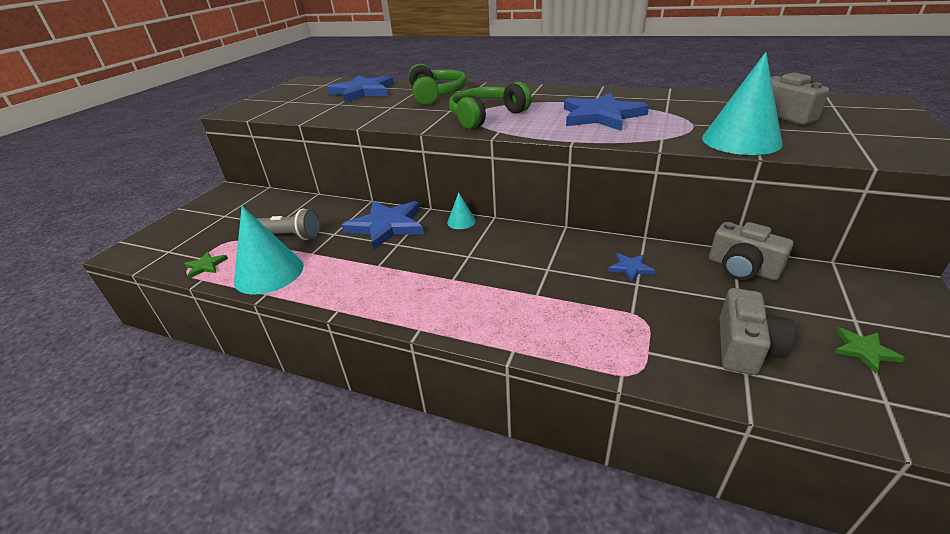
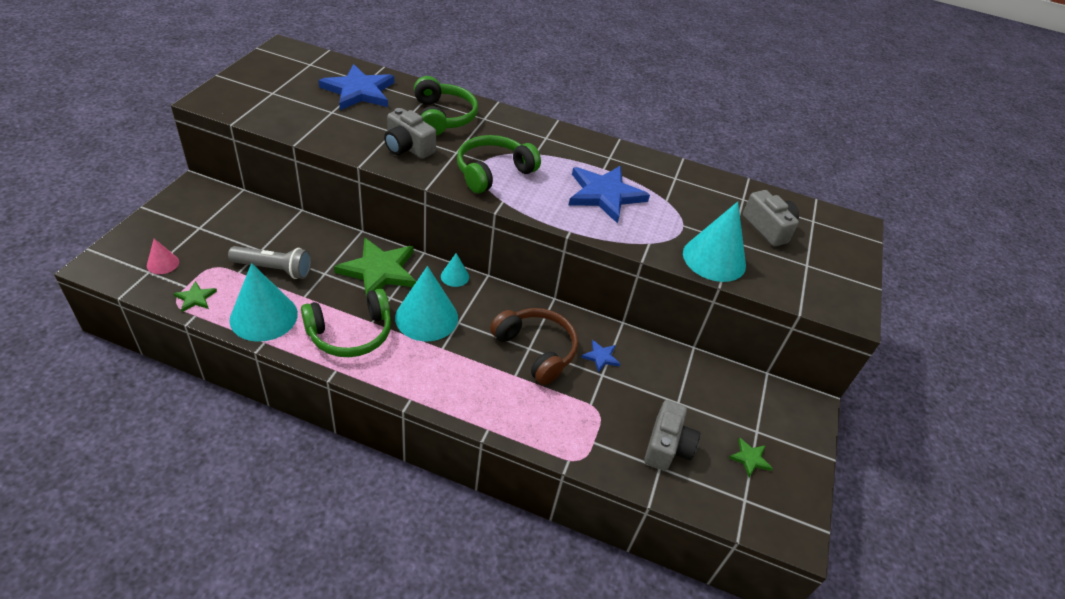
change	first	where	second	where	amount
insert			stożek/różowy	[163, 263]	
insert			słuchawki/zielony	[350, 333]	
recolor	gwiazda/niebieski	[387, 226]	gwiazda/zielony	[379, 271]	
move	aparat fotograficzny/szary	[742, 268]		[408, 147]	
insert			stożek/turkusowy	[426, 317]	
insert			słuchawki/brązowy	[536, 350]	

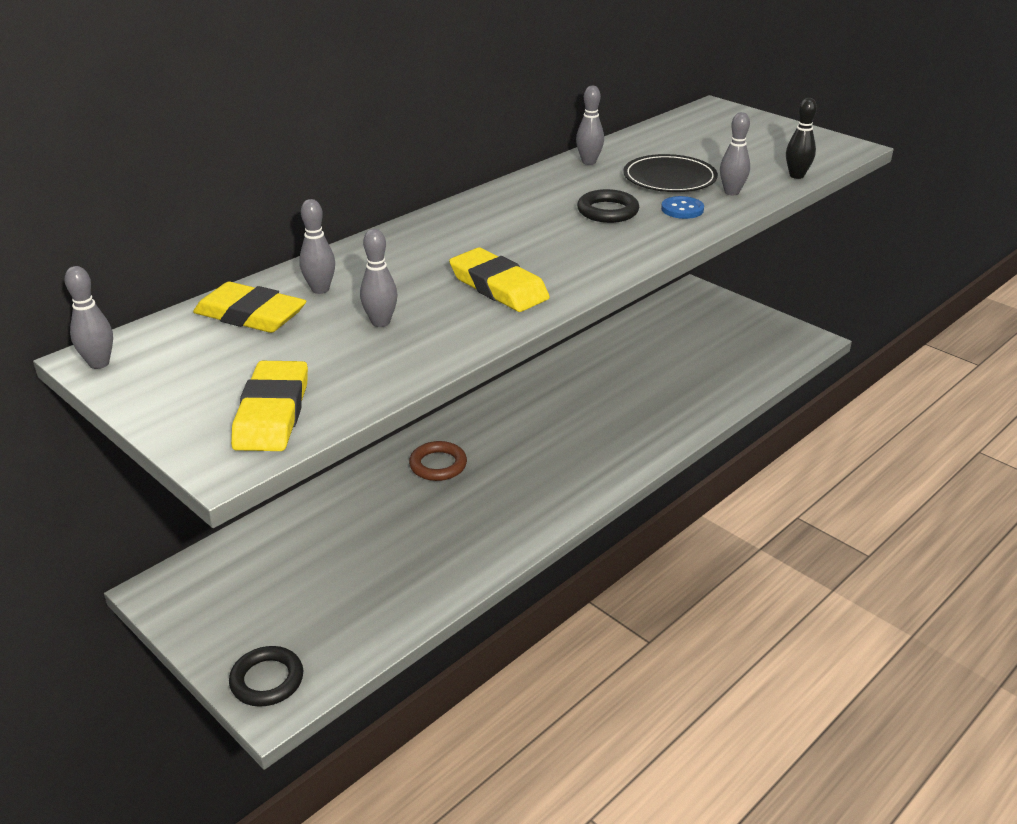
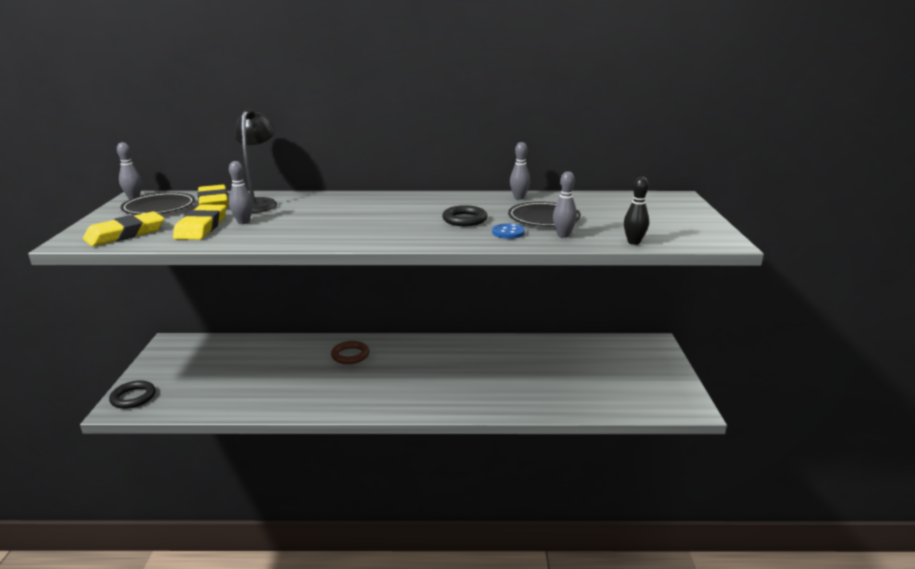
change	first	where	second	where	amount
insert			talerz/czarny	[159, 207]	
move	gumka do mazania/żółty	[498, 287]		[201, 227]	
replace	kręgiel/szary	[320, 289]	lampka/czarny	[259, 203]	

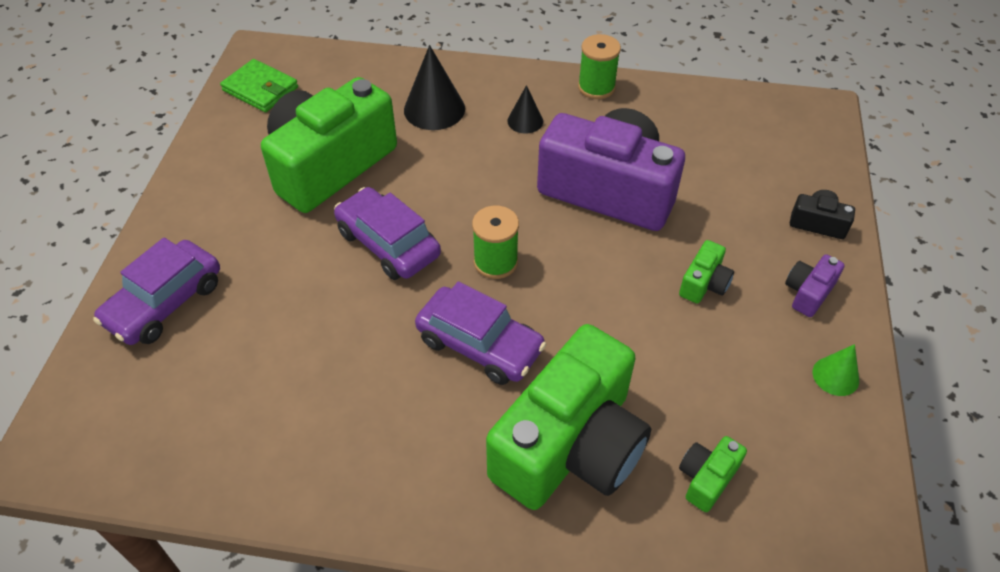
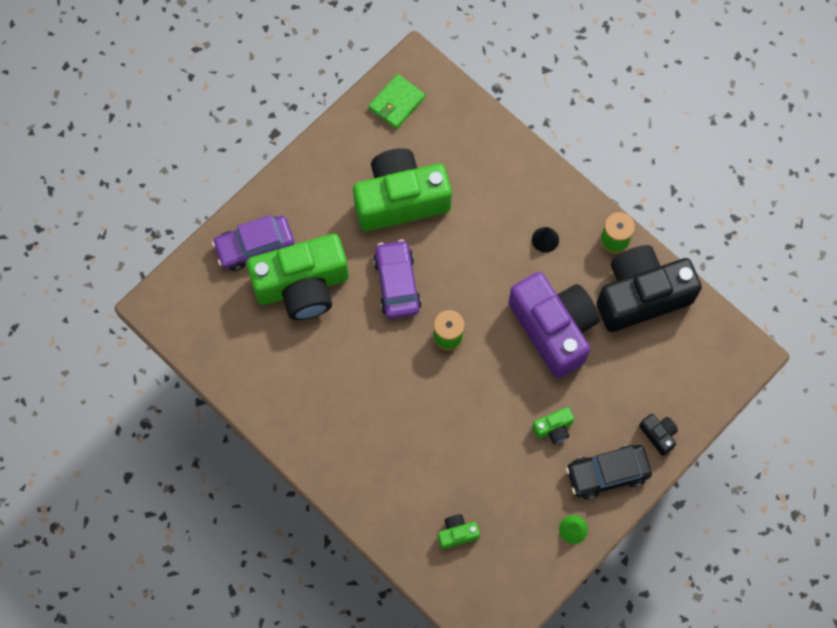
change	first	where	second	where	amount
move	aparat fotograficzny/zielony	[570, 446]		[302, 286]	
rotate	portfel/zielony	[260, 89]		[396, 103]	60 degrees clockwise
replace	aparat fotograficzny/fioletowy	[808, 293]	samochód/czarny	[607, 474]	
insert			aparat fotograficzny/czarny	[641, 295]	
delete	stożek/czarny	[434, 109]			
delete	samochód/fioletowy	[480, 344]			

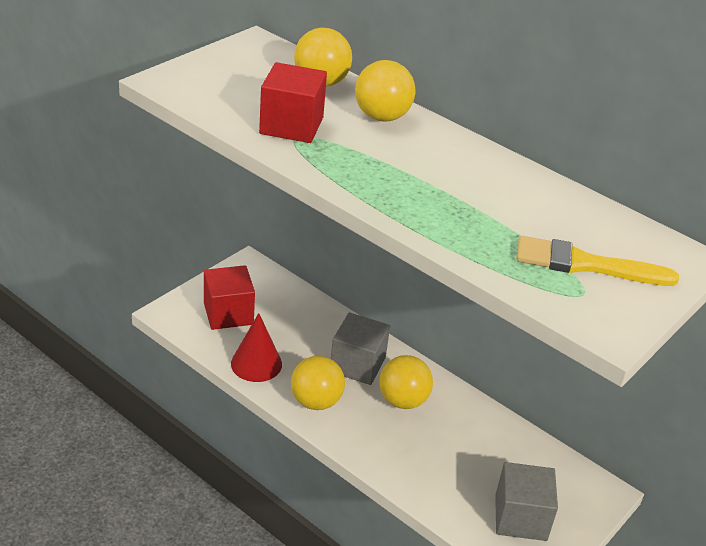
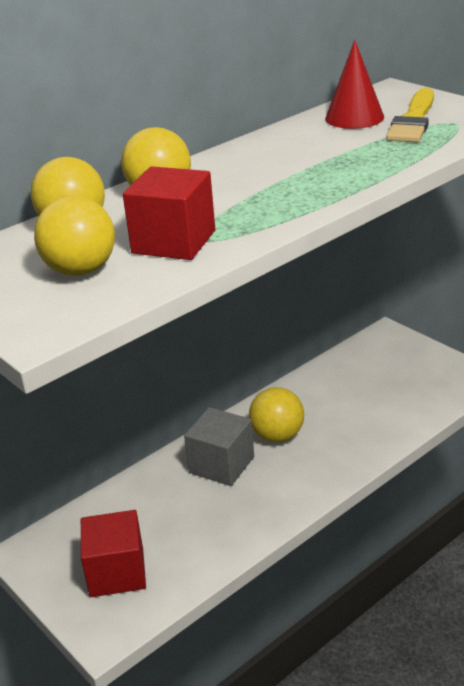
change	first	where	second	where	amount
move	piłka/żółty	[316, 401]		[81, 270]	
move	stożek/czerwony	[256, 364]		[354, 117]	
delete	sześcian/szary	[520, 517]			

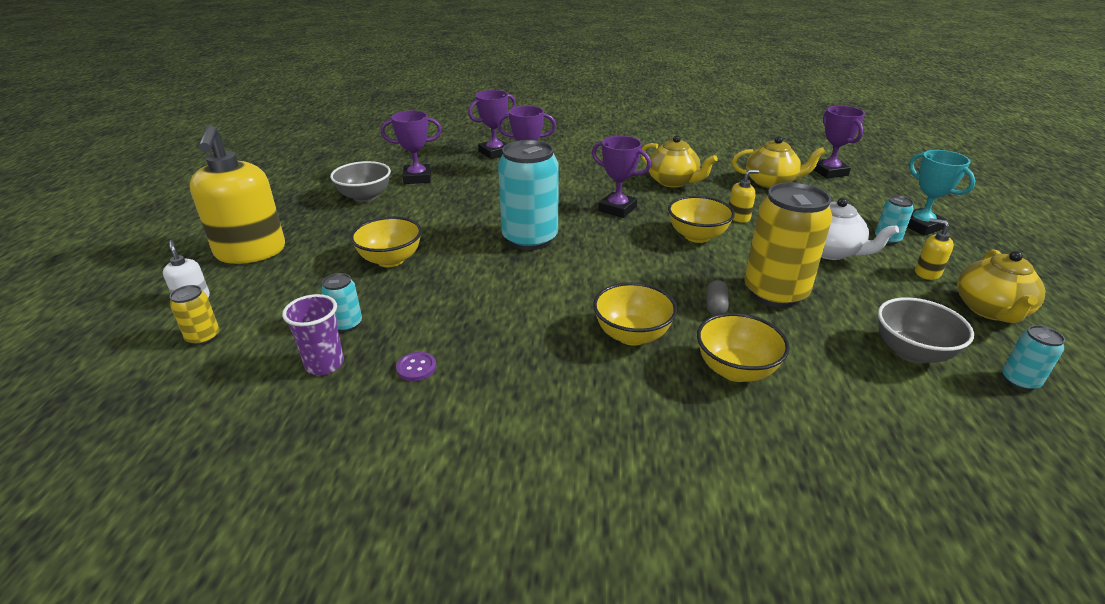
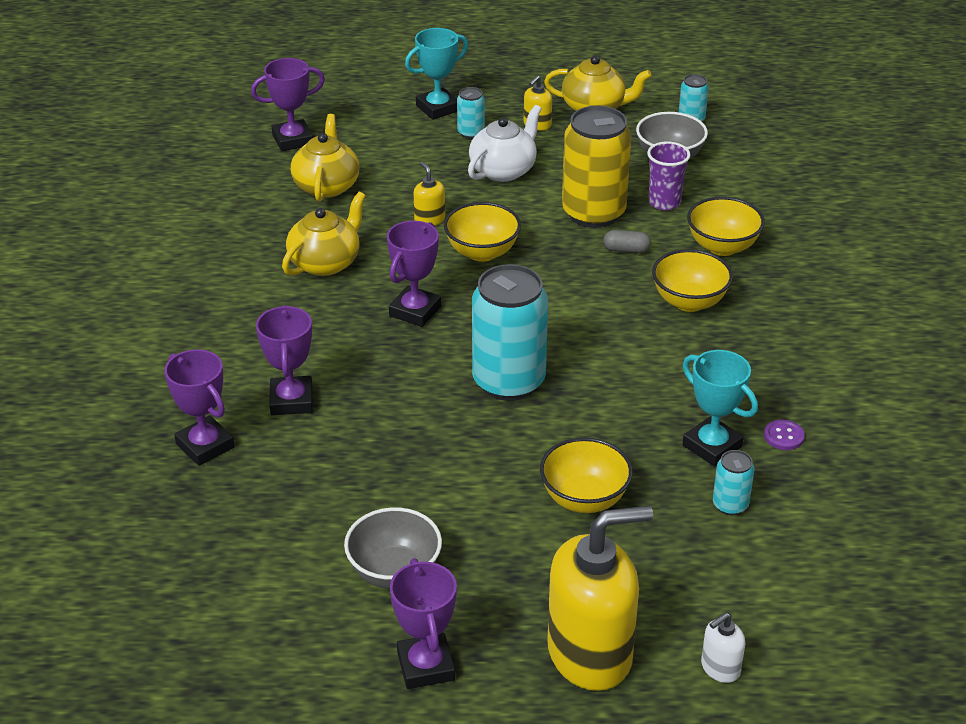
change	first	where	second	where	amount
move	puchar/fioletowy	[417, 178]		[426, 666]	
move	szklanka/fioletowy	[324, 364]		[664, 202]	
insert			puchar/turkusowy	[712, 446]	
delete	puszka/żółty	[203, 337]			

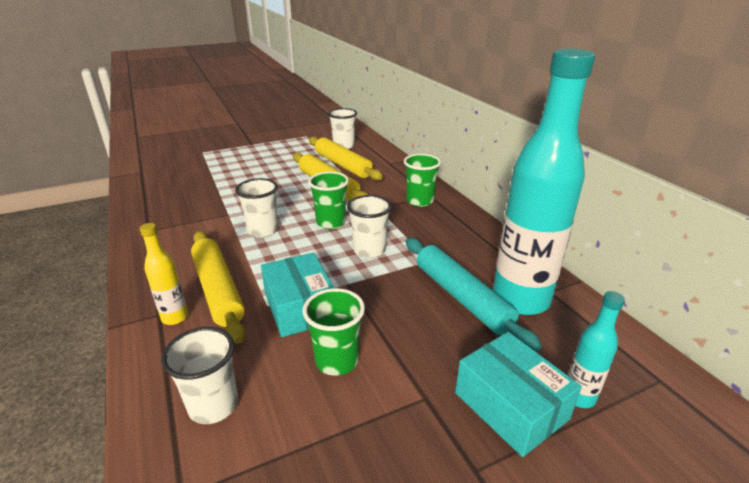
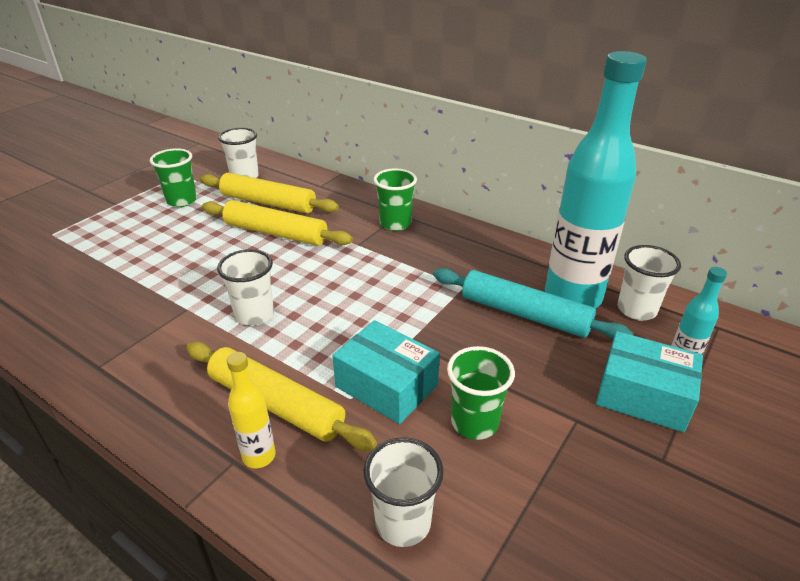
change	first	where	second	where	amount
move	szklanka/zielony	[331, 222]		[182, 201]	
move	szklanka/biały	[369, 250]		[636, 310]	

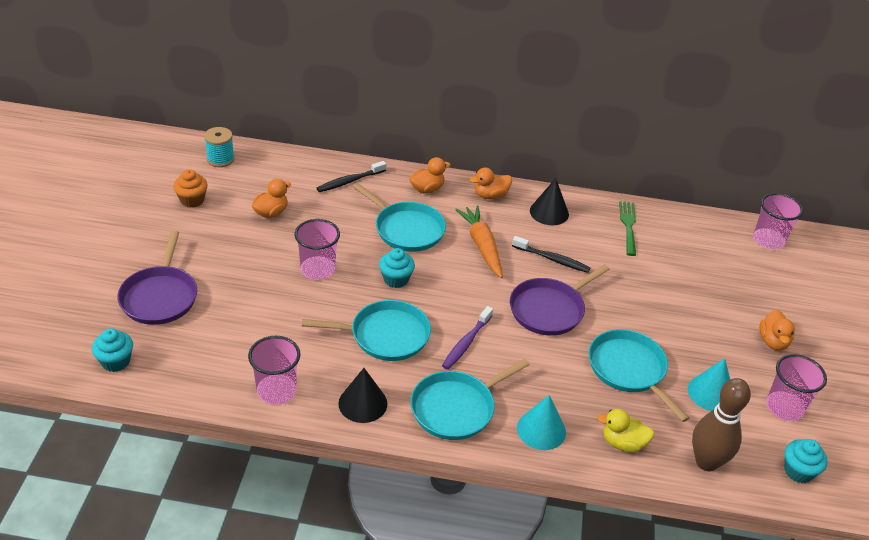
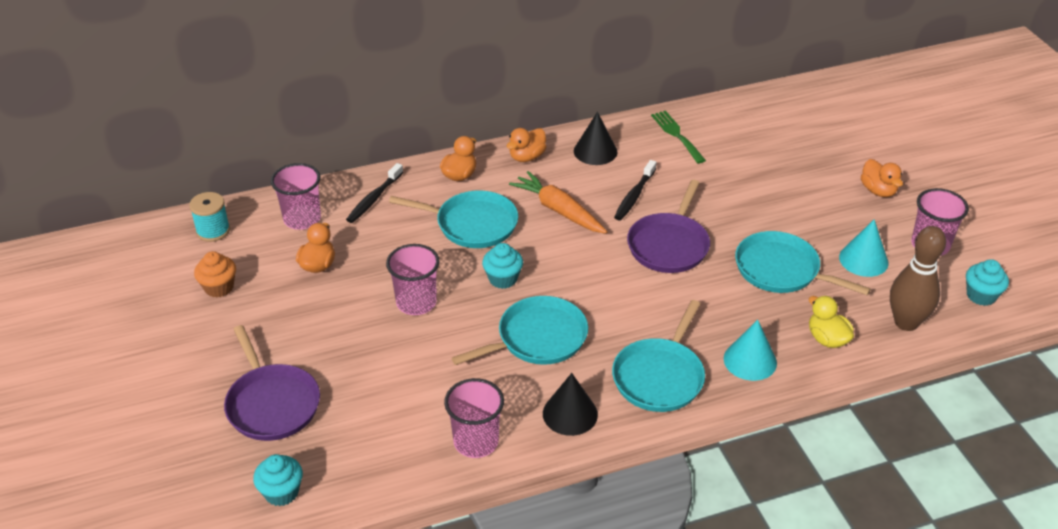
change	first	where	second	where	amount
move	szklanka/różowy	[768, 240]		[302, 219]	
rotate	szczoteczka do zębów/czarny	[552, 259]		[634, 196]	120 degrees clockwise
rotate	kaczka/żółty	[623, 443]		[827, 339]	75 degrees clockwise
delete	szczoteczka do zębów/fioletowy	[466, 343]			

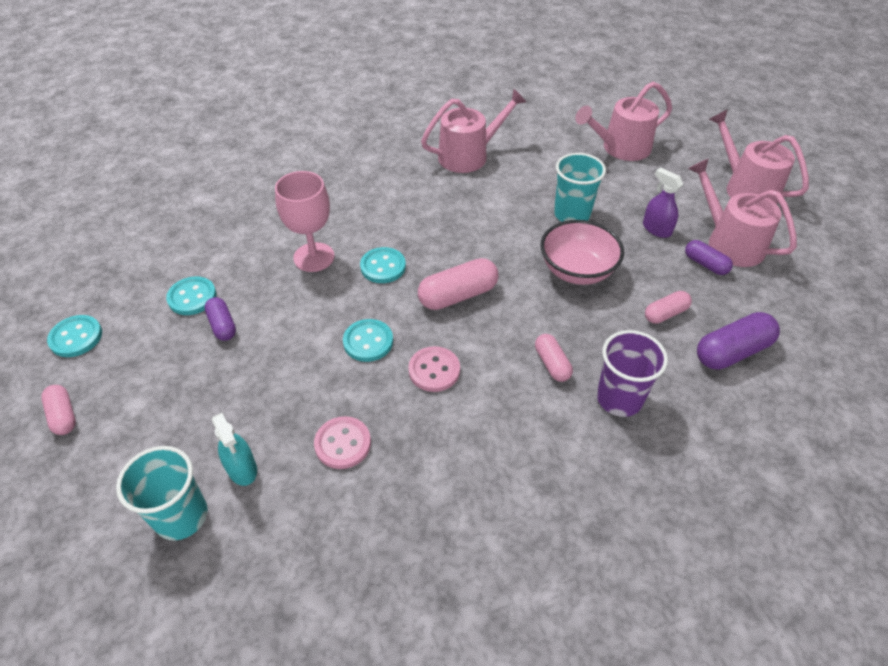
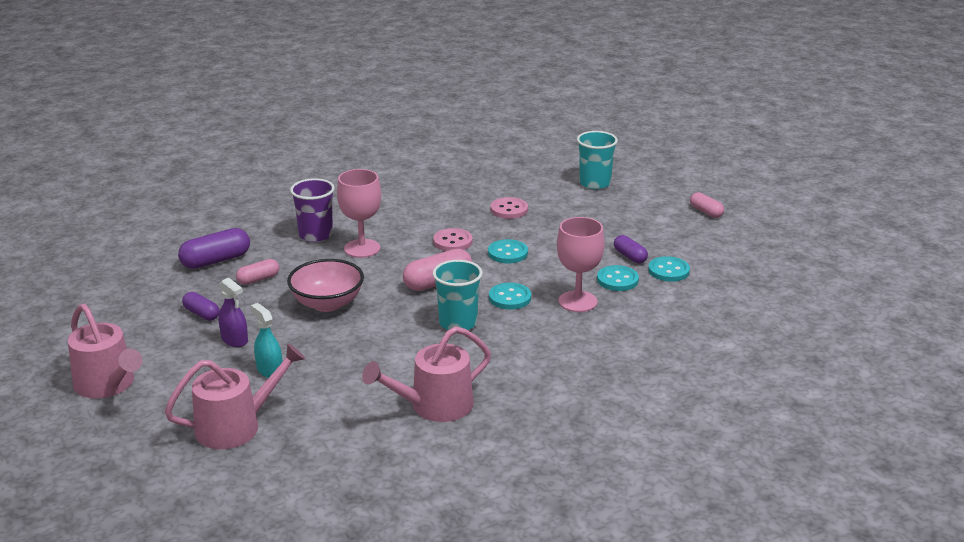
change	first	where	second	where	amount
move	spryskiwacz/turkusowy	[242, 468]		[269, 370]	
replace	kapsułka/różowy	[552, 364]	kielich/różowy	[362, 248]	
move	szklanka/turkusowy	[572, 214]		[458, 323]	
move	guzik/turkusowy	[76, 337]		[617, 280]	
delete	konewka/różowy	[729, 242]			

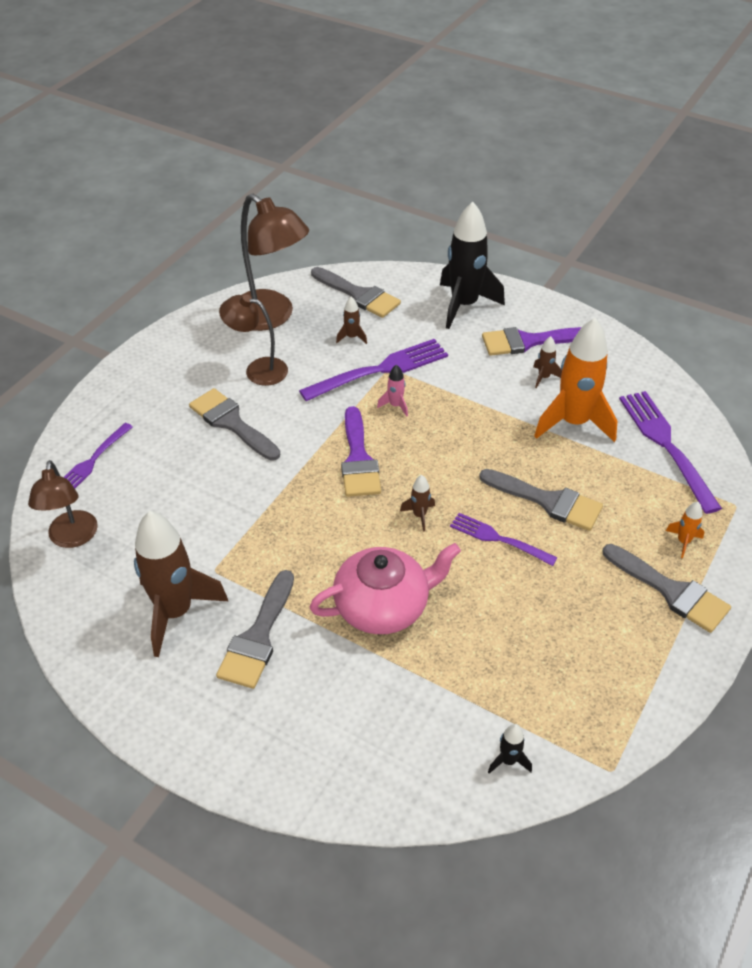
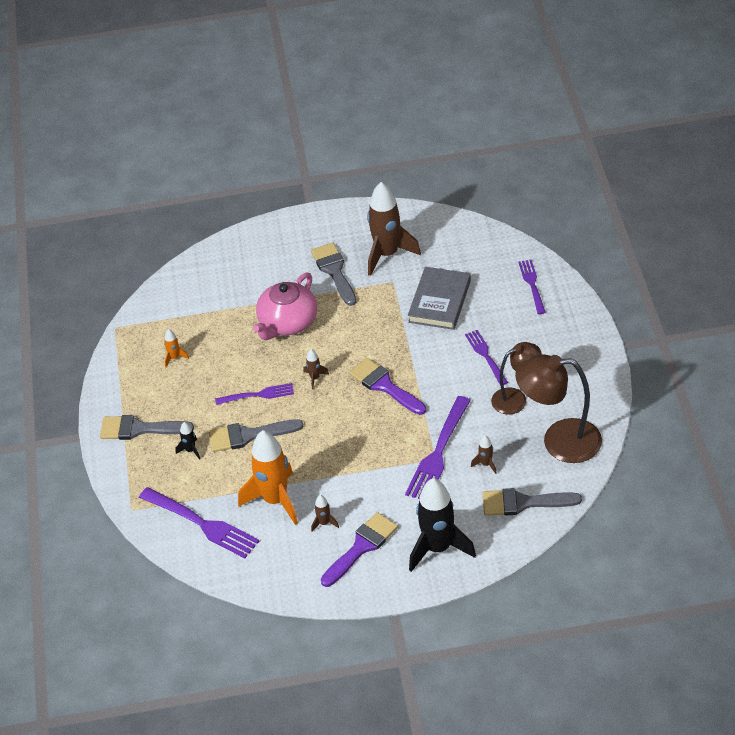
change	first	where	second	where	amount
move	rakieta/pomarańczowy	[683, 541]		[174, 358]	
move	rakieta/czarny	[508, 760]		[190, 450]	
insert			książka/szary	[439, 301]	
replace	pędzel/szary	[231, 423]	widelec/fioletowy	[485, 356]	
delete	lampka/brązowy	[72, 538]			
delete	rakieta/różowy	[395, 405]			

